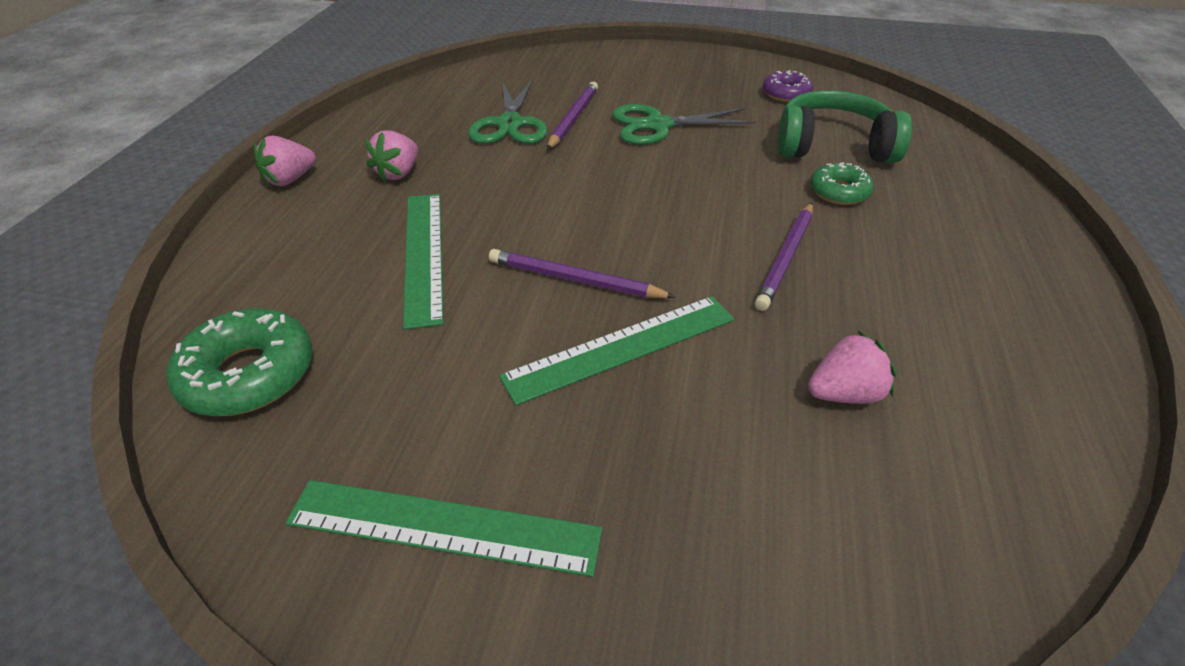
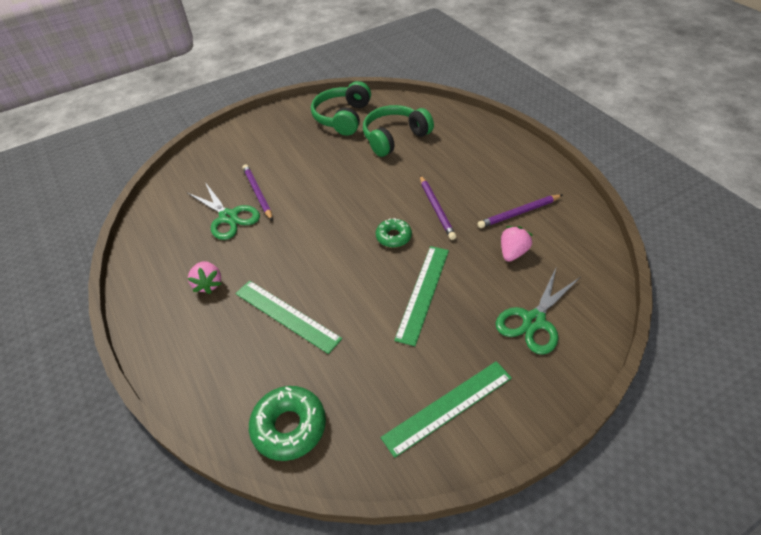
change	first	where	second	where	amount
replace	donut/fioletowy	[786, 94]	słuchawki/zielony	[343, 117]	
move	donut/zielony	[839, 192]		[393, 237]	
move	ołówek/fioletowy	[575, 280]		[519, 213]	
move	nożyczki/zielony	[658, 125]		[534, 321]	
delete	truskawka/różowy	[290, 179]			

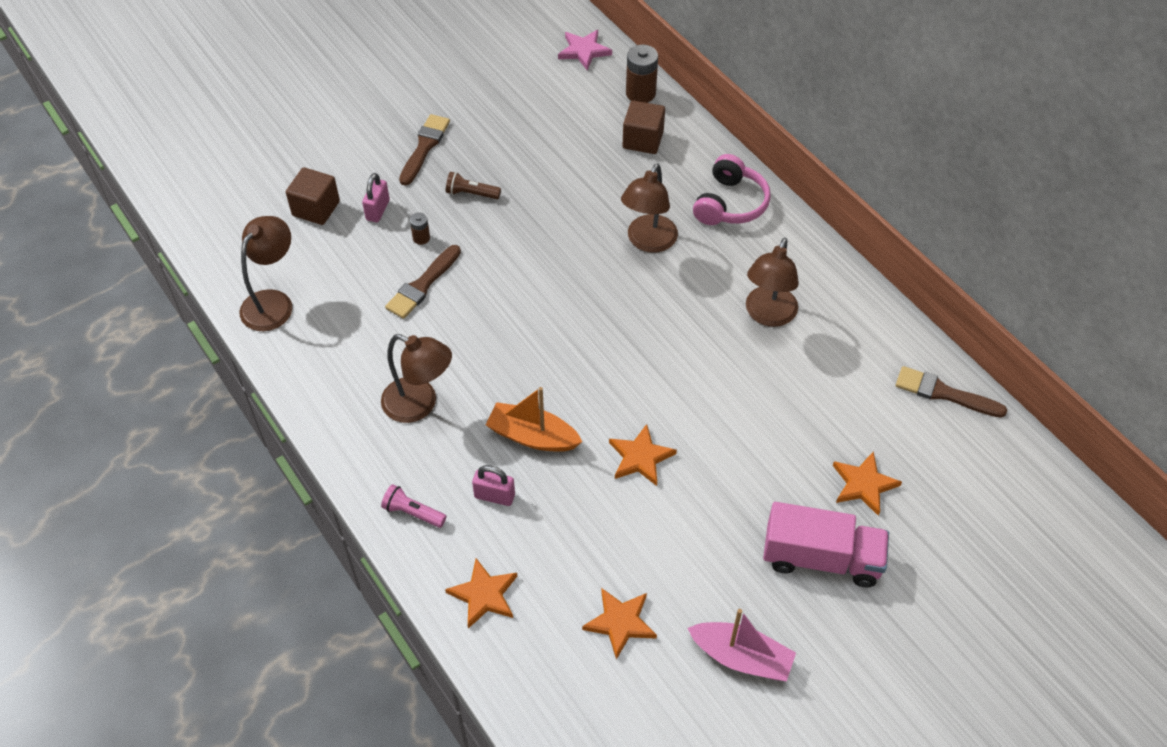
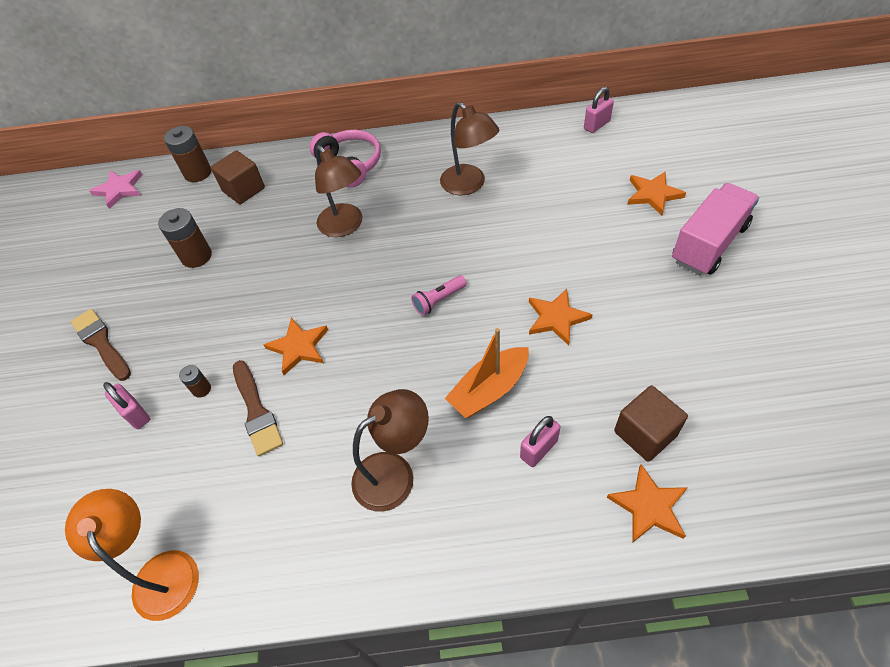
change	first	where	second	where	amount
recolor	lampka/brązowy	[273, 302]	lampka/pomarańczowy	[161, 571]	
insert			bateria/brązowy	[196, 256]	
move	gwiazda/pomarańczowy	[620, 623]		[299, 347]	
move	latarka/różowy	[413, 512]		[438, 300]	
replace	pędzel/brązowy	[944, 393]	kłódka/różowy	[596, 125]	
move	sześcian/brązowy	[316, 208]		[645, 433]	
delete	latarka/brązowy	[471, 193]			
delete	łódka/różowy	[741, 657]			

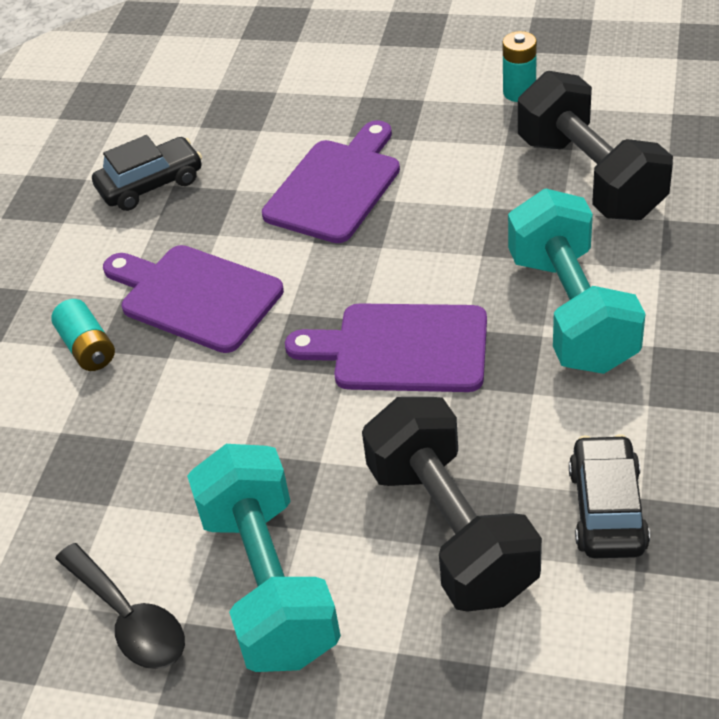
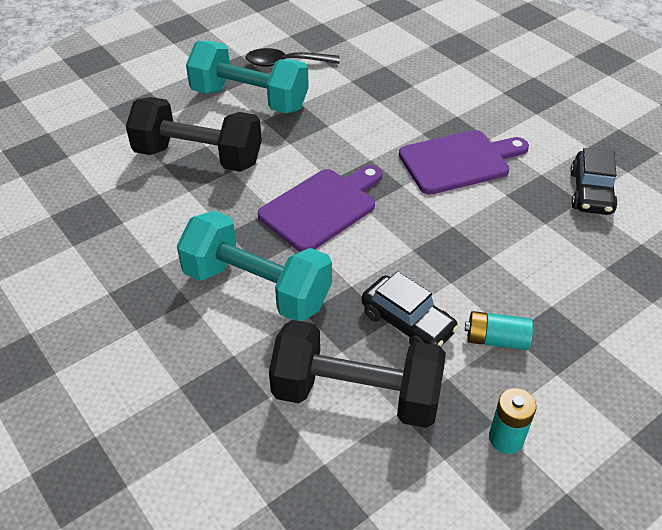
change	first	where	second	where	amount
move	samochód/czarny	[607, 509]		[407, 322]	
move	bateria/turkusowy	[87, 348]		[496, 340]	
delete	deska do krojenia/fioletowy	[336, 187]			

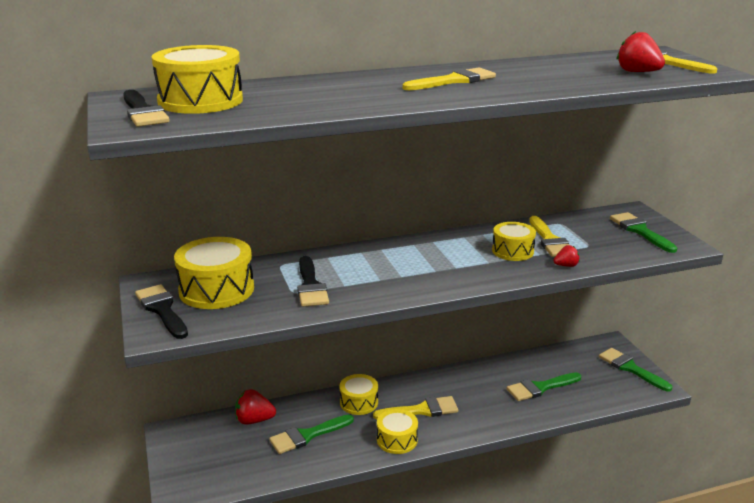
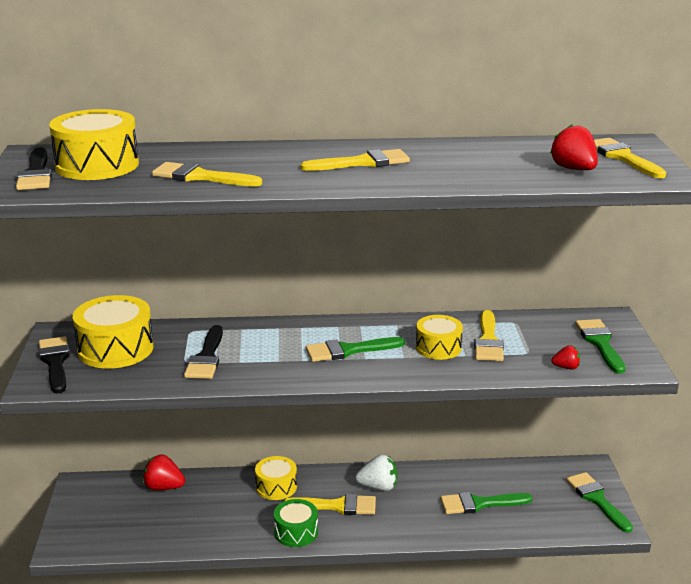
change	first	where	second	where	amount
insert			pędzel/żółty	[200, 177]	
recolor	bęben/żółty	[397, 440]	bęben/zielony	[296, 532]	
move	pędzel/zielony	[307, 435]		[348, 350]	
insert			truskawka/biały	[378, 487]	
move	truskawka/czerwony	[566, 265]		[566, 367]	

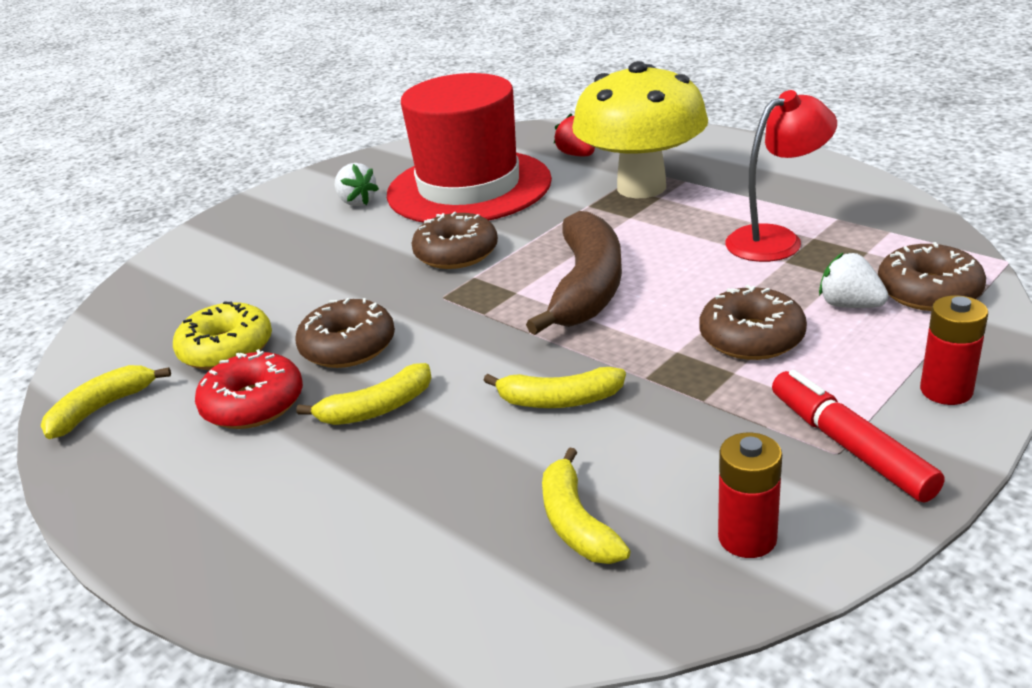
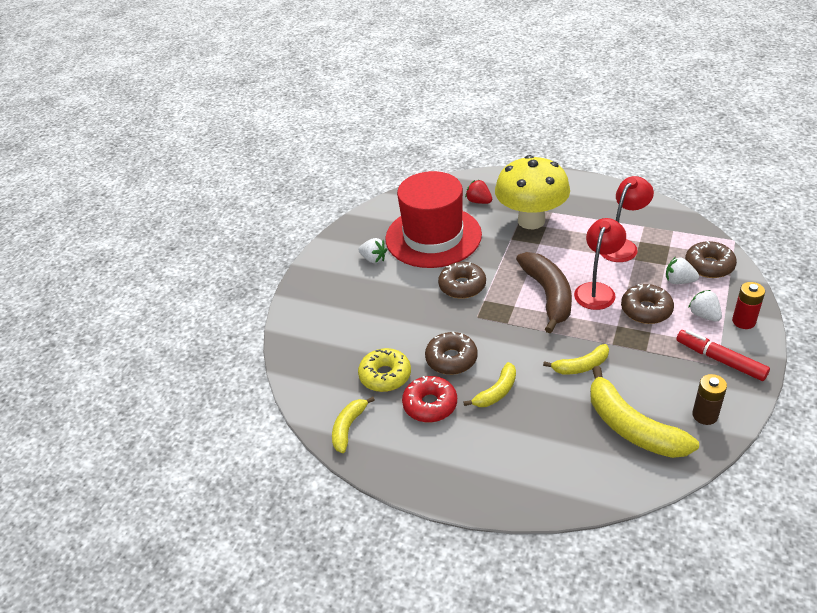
change	first	where	second	where	amount
insert			lampka/czerwony	[597, 290]	
resize	banan/żółty	[576, 523]		[632, 427]	x1.78
insert			truskawka/biały	[704, 315]	
recolor	bateria/czerwony	[747, 538]	bateria/brązowy	[705, 415]	

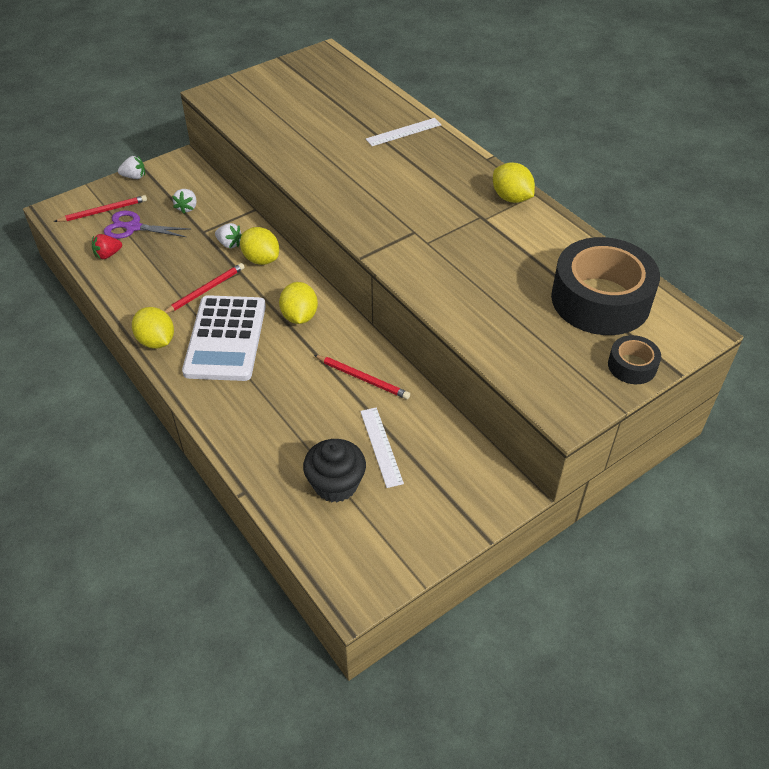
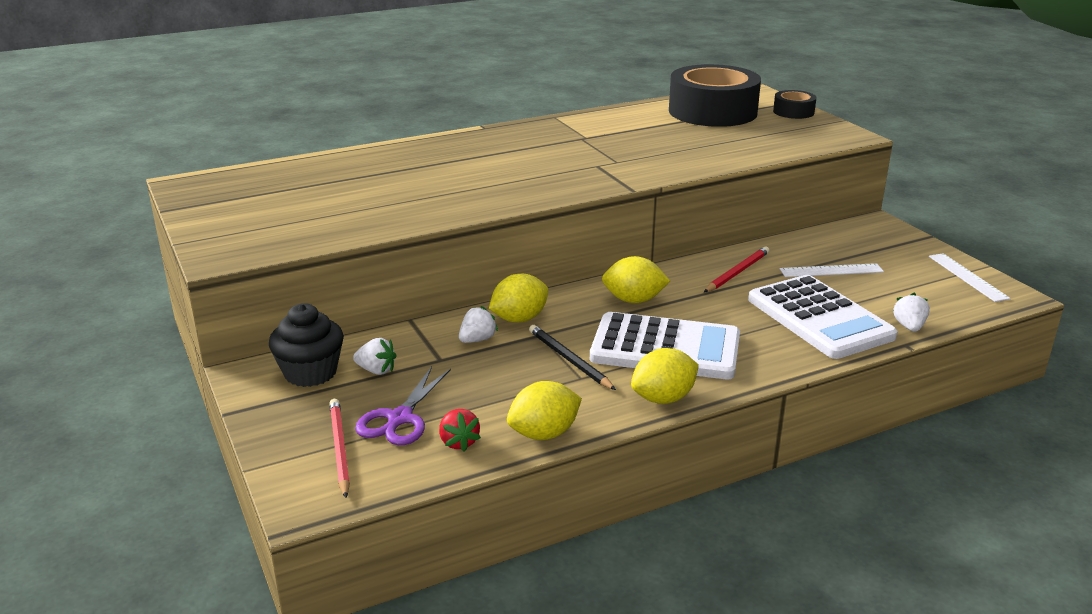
change	first	where	second	where	amount
move	muffinka/czarny	[336, 484]		[310, 373]	
move	cytryna/żółty	[511, 198]		[544, 434]	
recolor	ołówek/czerwony	[205, 290]	ołówek/czarny	[569, 360]	
insert			kalkulator/biały	[819, 318]	
move	truskawka/biały	[134, 177]		[909, 327]	
move	linijka/biały	[403, 132]		[967, 277]	

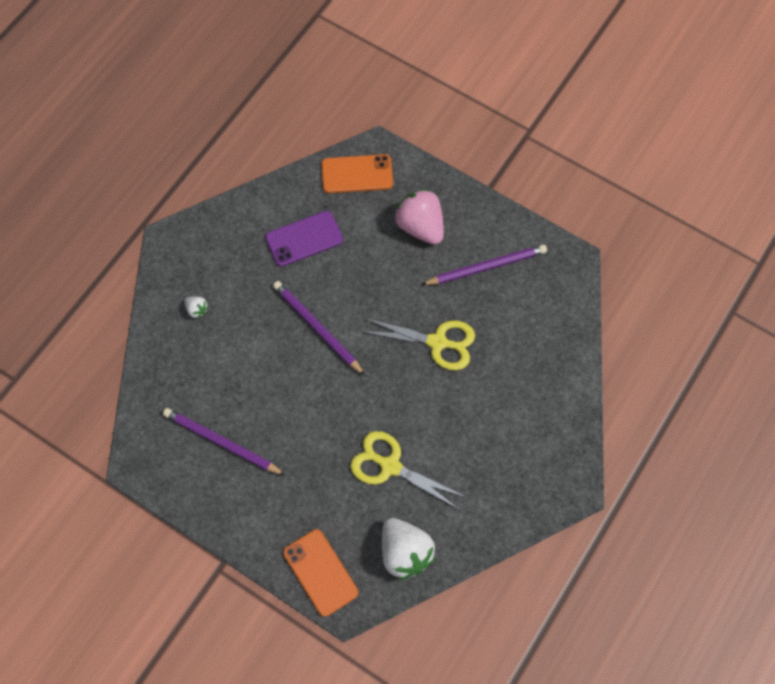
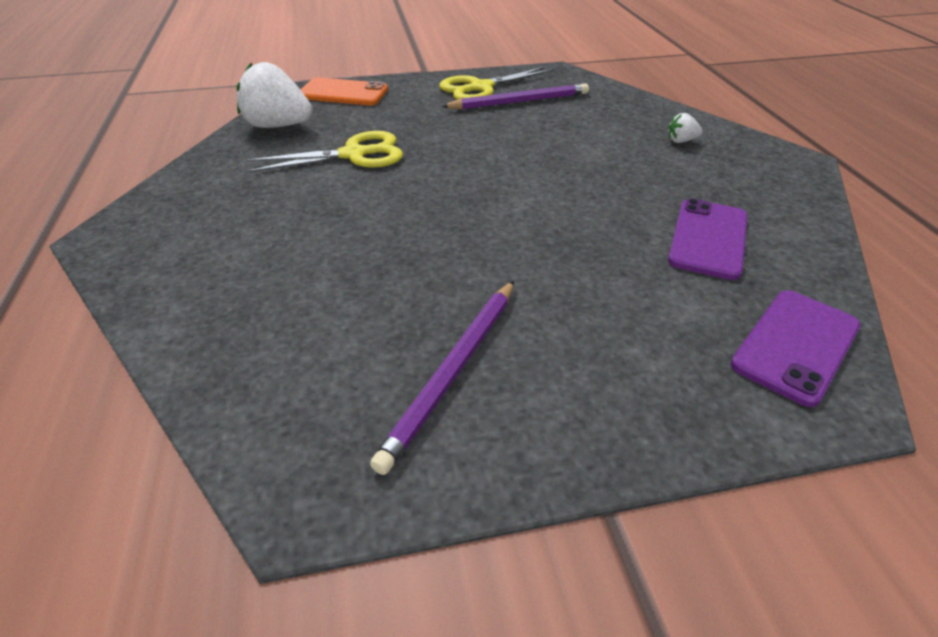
change	first	where	second	where	amount
move	nożyczki/żółty	[437, 342]		[481, 88]	
recolor	telefon/pomarańczowy	[357, 174]	telefon/fioletowy	[795, 345]	
delete	ołówek/fioletowy	[317, 328]			
delete	truskawka/różowy	[420, 226]			

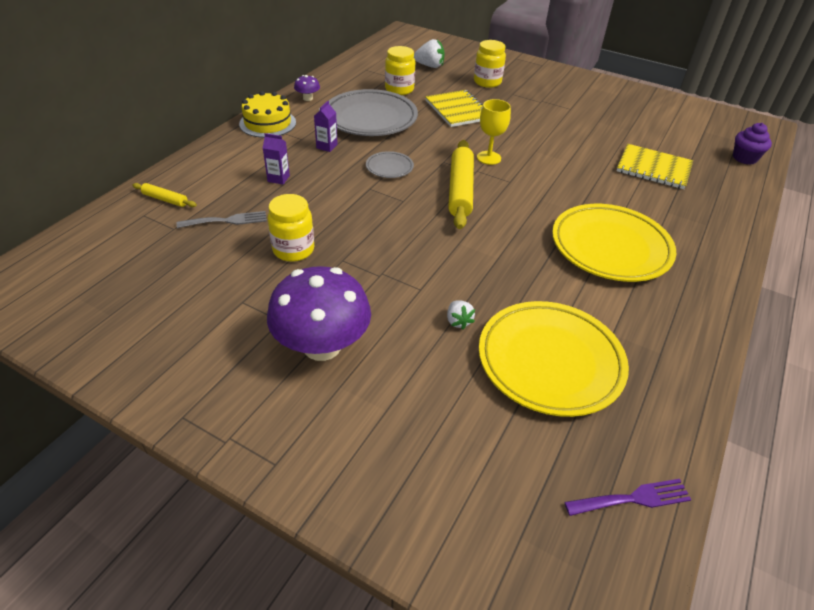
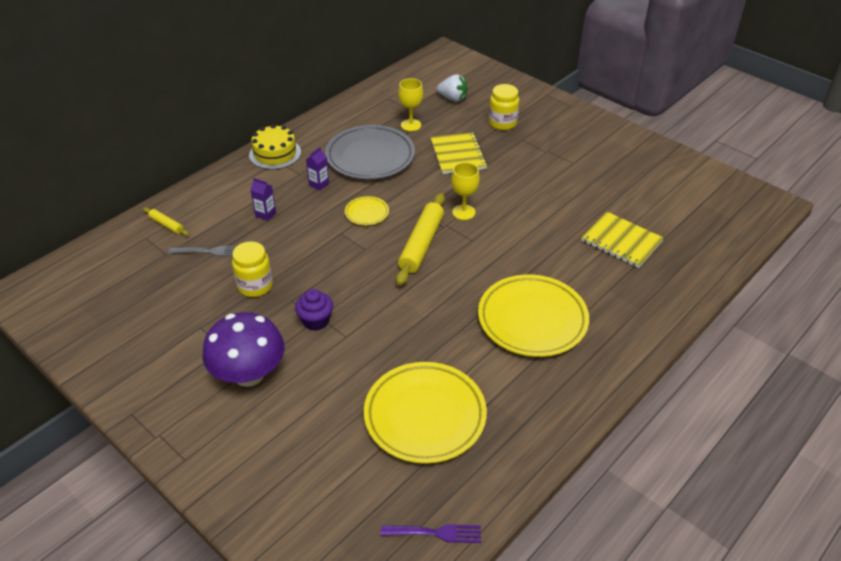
change	first	where	second	where	amount
move	muffinka/fioletowy	[744, 158]		[316, 321]	
recolor	talerz/szary	[389, 167]	talerz/żółty	[367, 213]	
replace	słoik/żółty	[399, 89]	kielich/żółty	[411, 125]	
delete	grzyb/fioletowy	[308, 98]			
delete	truskawka/biały	[458, 321]			

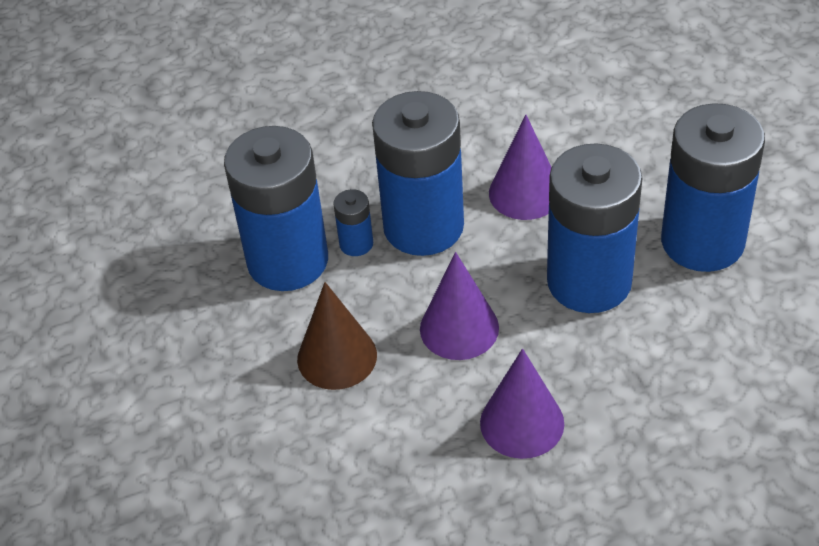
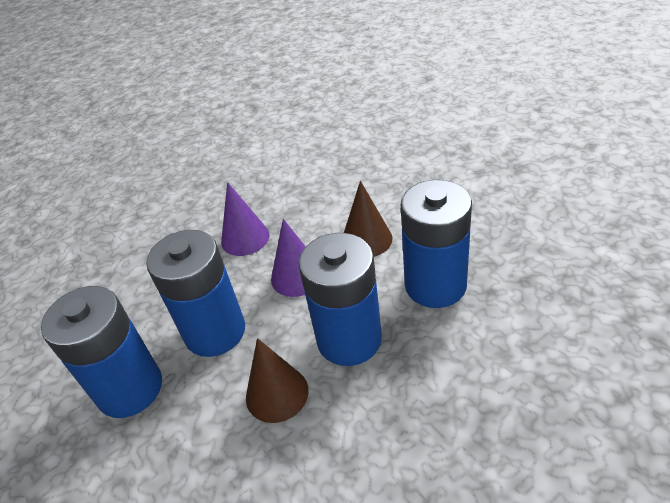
change	first	where	second	where	amount
recolor	stożek/fioletowy	[525, 193]	stożek/brązowy	[277, 393]	
delete	bateria/niebieski	[356, 244]			

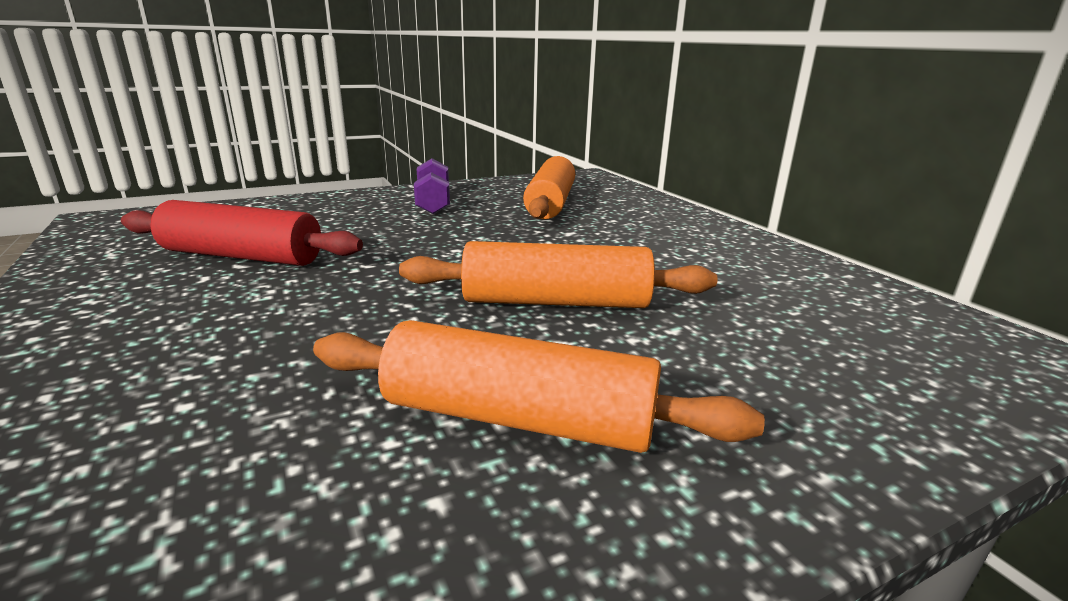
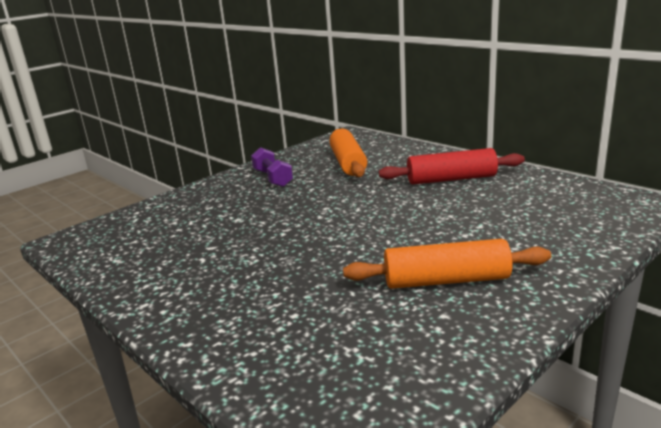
change	first	where	second	where	amount
move	wałek do ciasta/czerwony	[242, 256]		[451, 179]	
delete	wałek do ciasta/pomarańczowy	[555, 302]			

